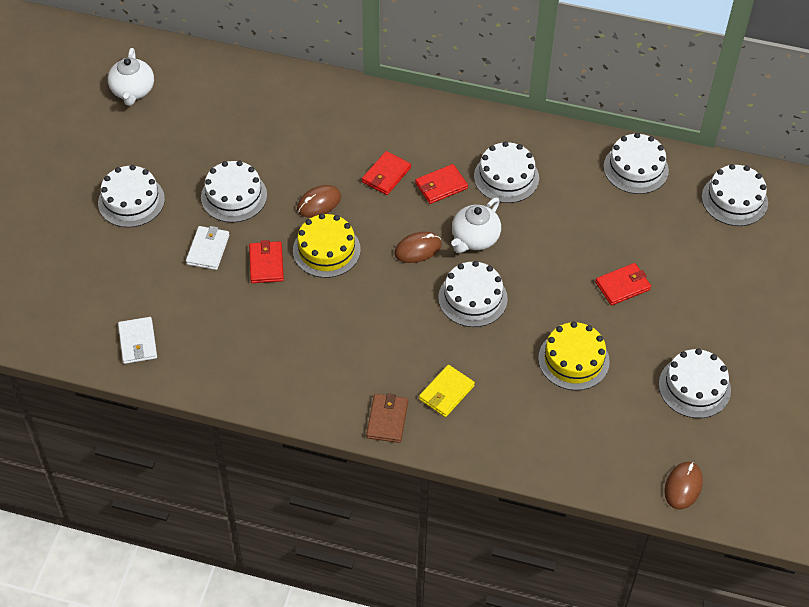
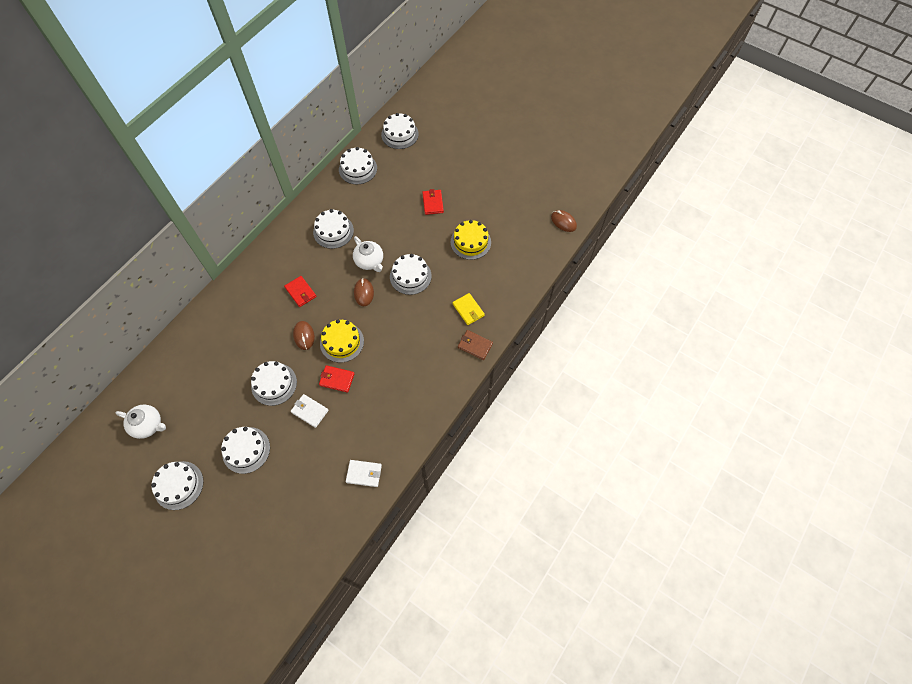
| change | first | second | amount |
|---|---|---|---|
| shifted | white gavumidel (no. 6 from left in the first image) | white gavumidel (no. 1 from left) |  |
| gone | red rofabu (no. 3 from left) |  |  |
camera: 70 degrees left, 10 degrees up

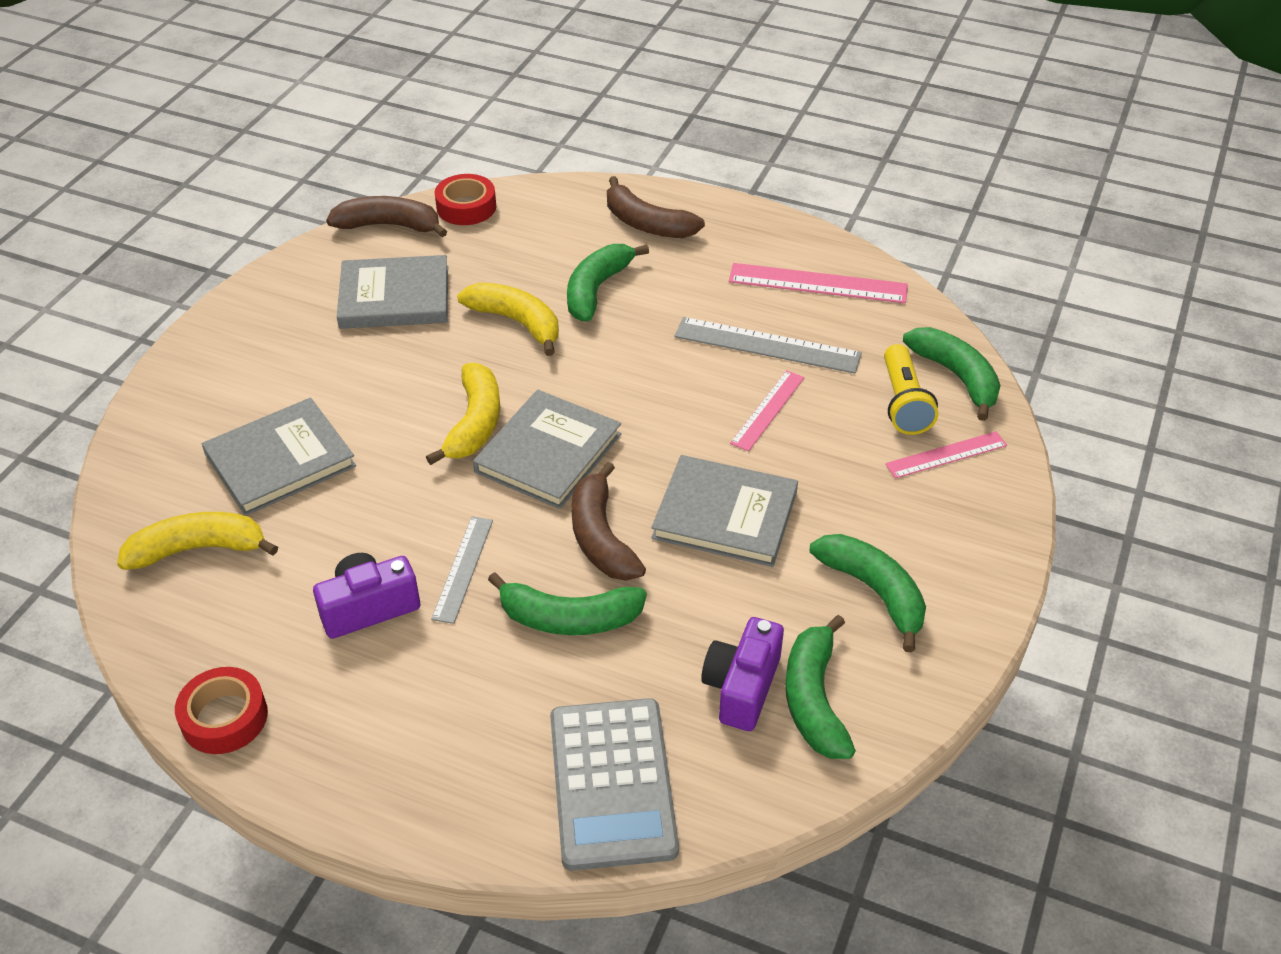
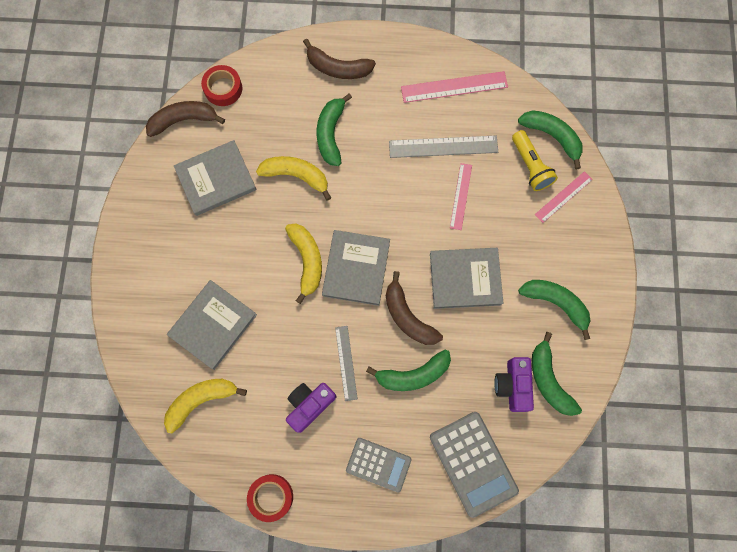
| change | first | second | amount |
|---|---|---|---|
| new |  | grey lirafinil (no. 1 from left) |  |
camera: 20 degrees left, 30 degrees up

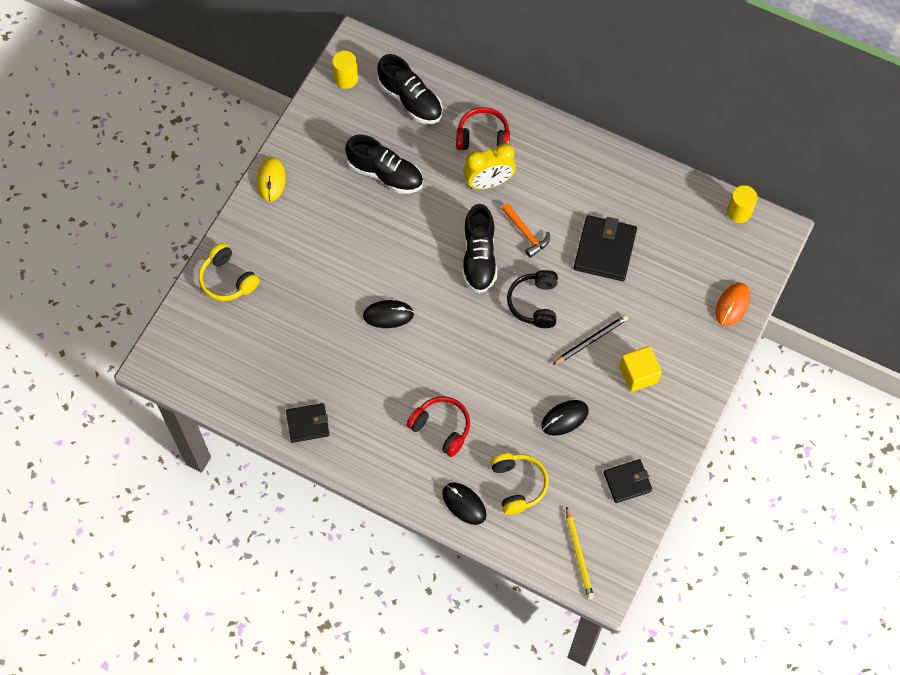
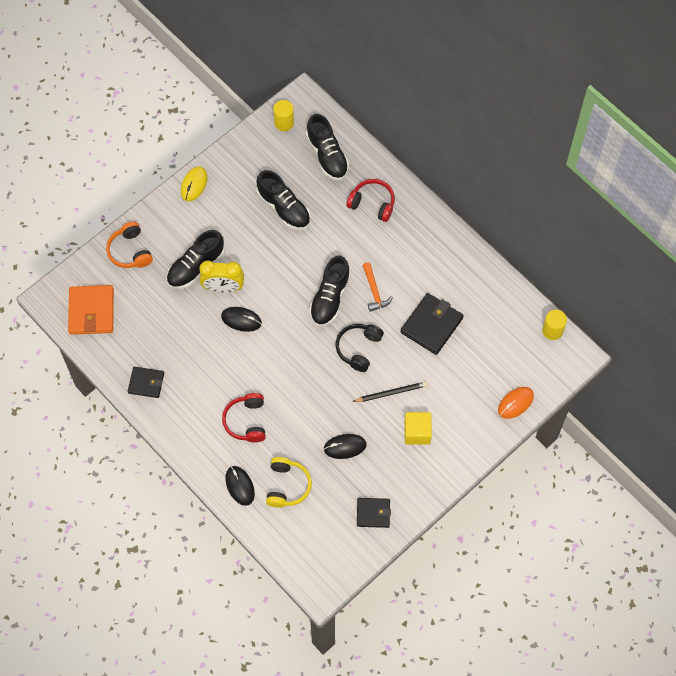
| change | first | second | amount |
|---|---|---|---|
| new |  | orange rofabu |  |
| repainted | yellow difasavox (no. 1 from left) | orange difasavox |  |
| new |  | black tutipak (no. 1 from left) |  |
| shifted | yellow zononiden |  |  |
| rotated | red difasavox (no. 1 from left) |  | 150 degrees counterclockwise |
| gone | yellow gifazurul |  |  |
camera: 20 degrees right, 0 degrees up

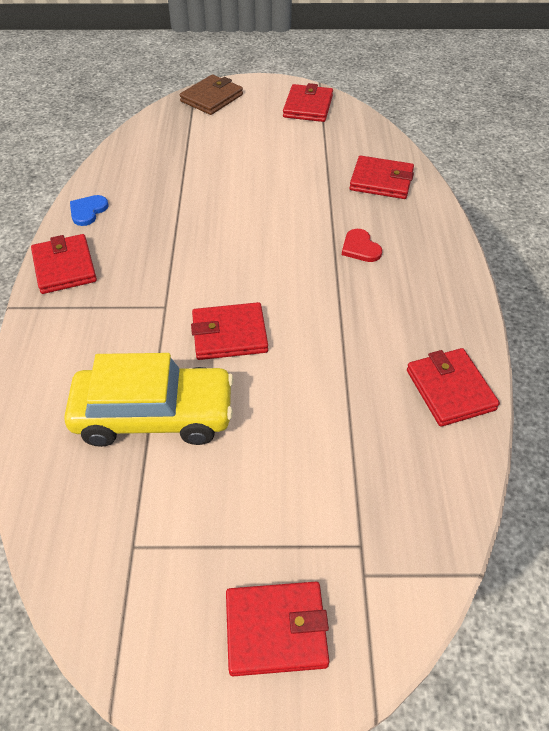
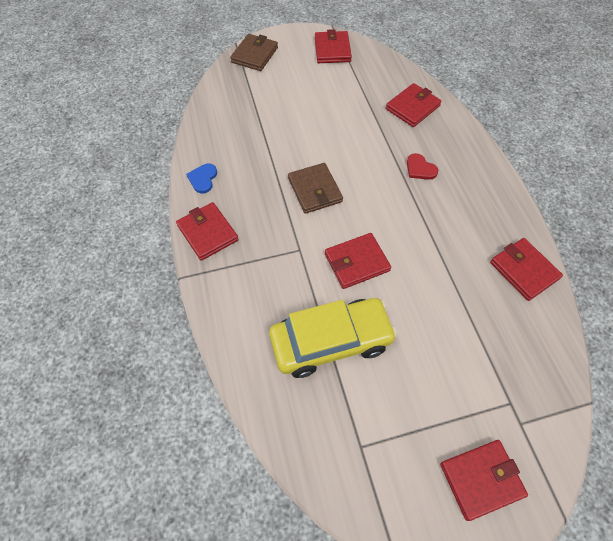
| change | first | second | amount |
|---|---|---|---|
| new |  | brown rofabu (no. 2 from left) |  |
| rotated | red rofabu (no. 5 from left in the first image) | red rofabu (no. 4 from left) | 45 degrees counterclockwise |
camera: 15 degrees left, 10 degrees up

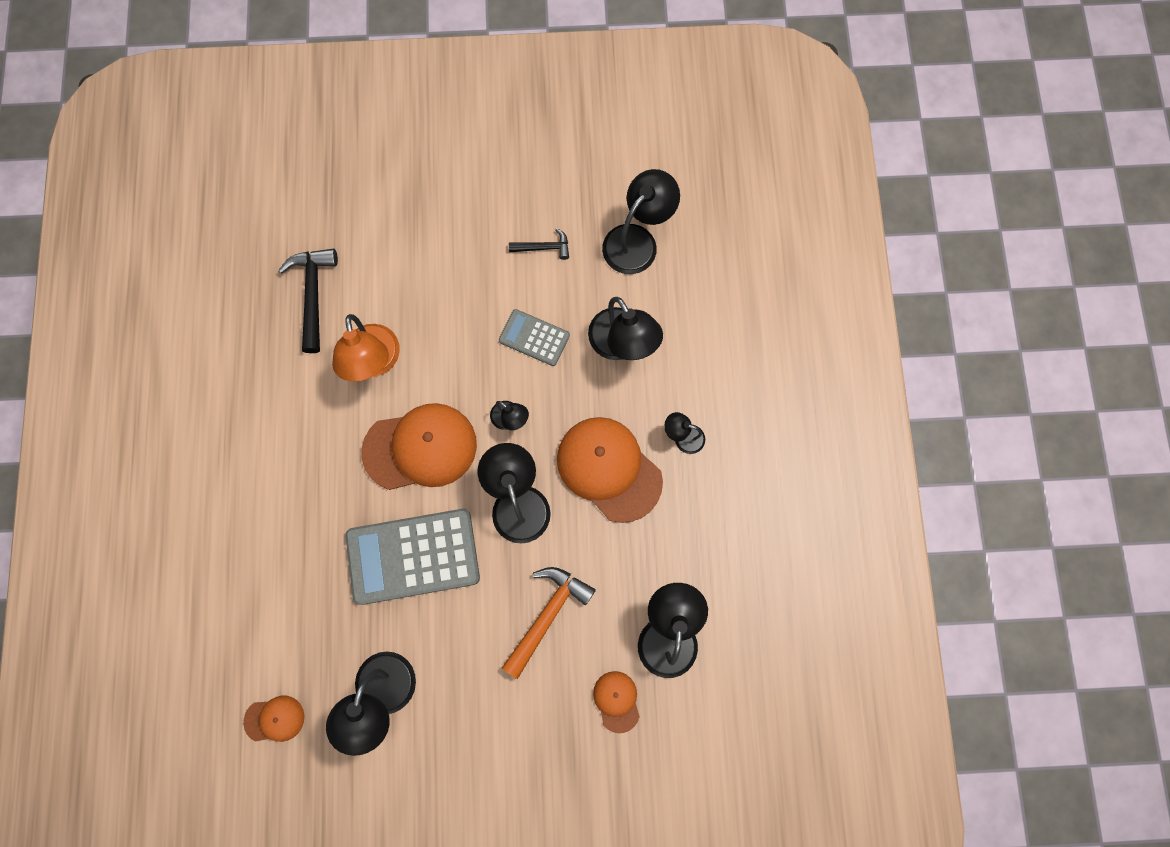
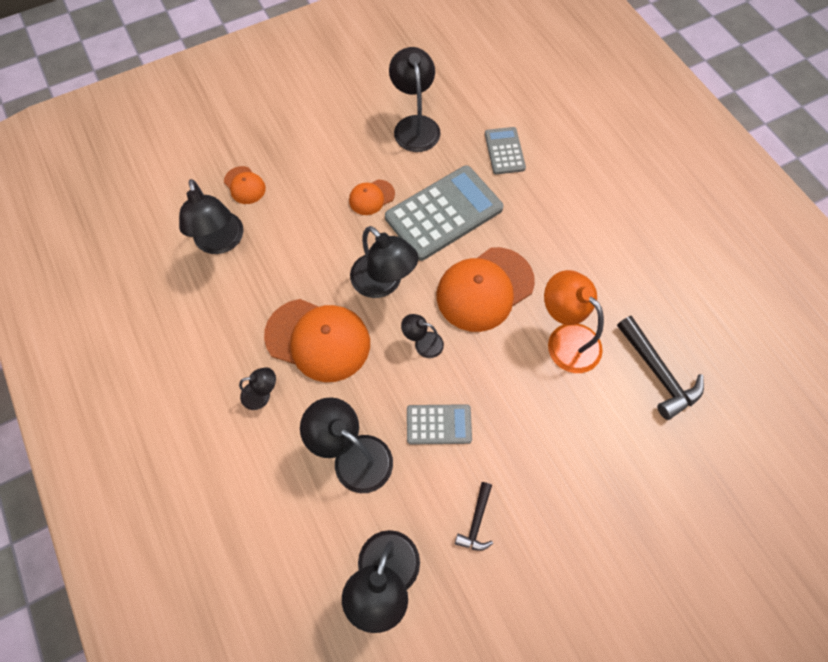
| change | first | second | amount |
|---|---|---|---|
| shifted | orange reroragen (no. 1 from left in the first image) | orange reroragen (no. 3 from left) |  |
| rotated | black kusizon (no. 2 from left in the first image) | black kusizon (no. 1 from left) | 45 degrees counterclockwise |
| new |  | grey lirafinil (no. 3 from left) |  |
| gone | orange kusizon |  |  |
camera: 155 degrees right, 10 degrees down

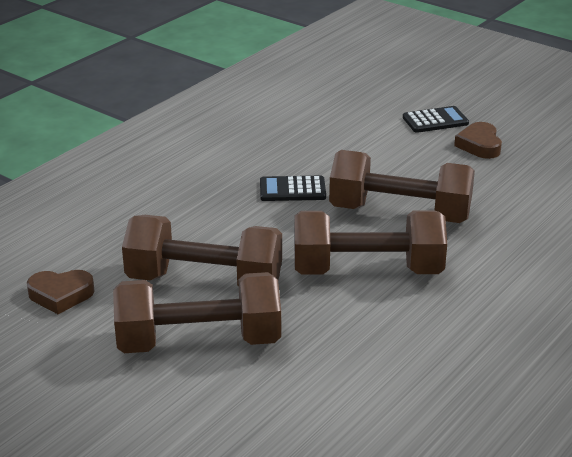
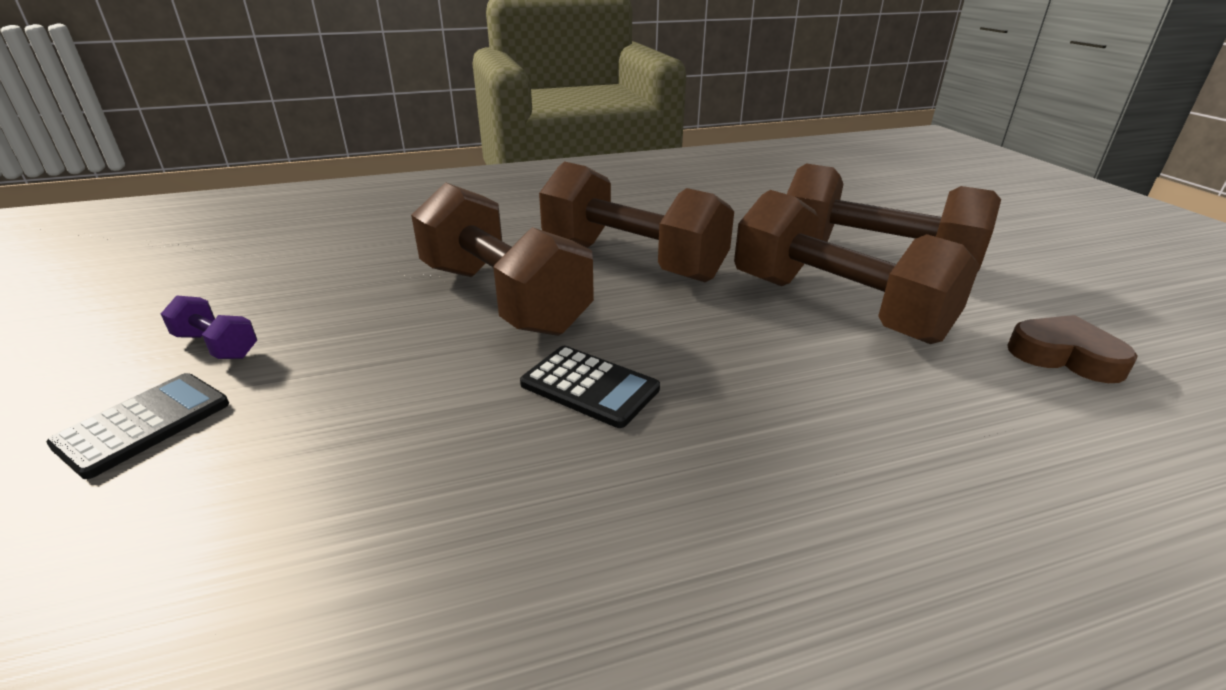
| change | first | second | amount |
|---|---|---|---|
| rotated | black lirafinil (no. 2 from left in the first image) | black lirafinil (no. 1 from left) | 105 degrees clockwise |
| swapped | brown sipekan (no. 2 from left) | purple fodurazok |  |
camera: 145 degrees left, 0 degrees up

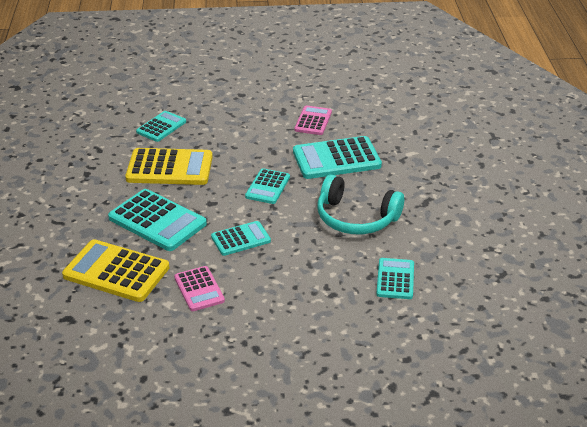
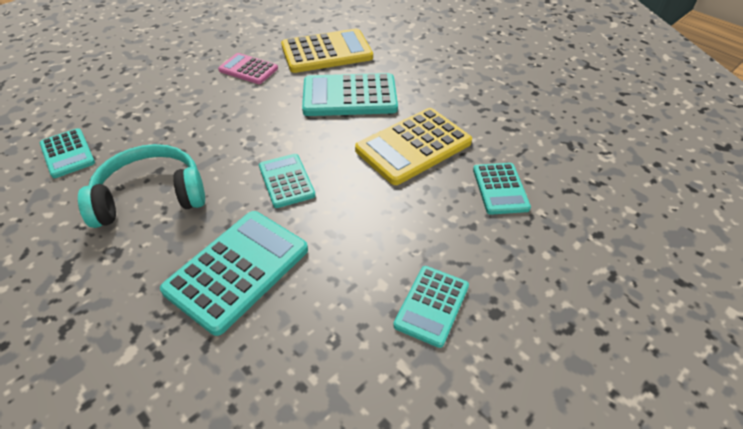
| change | first | second | amount |
|---|---|---|---|
| shifted | turquoise lirafinil (no. 3 from left in the first image) | turquoise lirafinil (no. 5 from left) |  |
| gone | pink lirafinil (no. 2 from left) |  |  |
camera: 140 degrees right, 10 degrees up

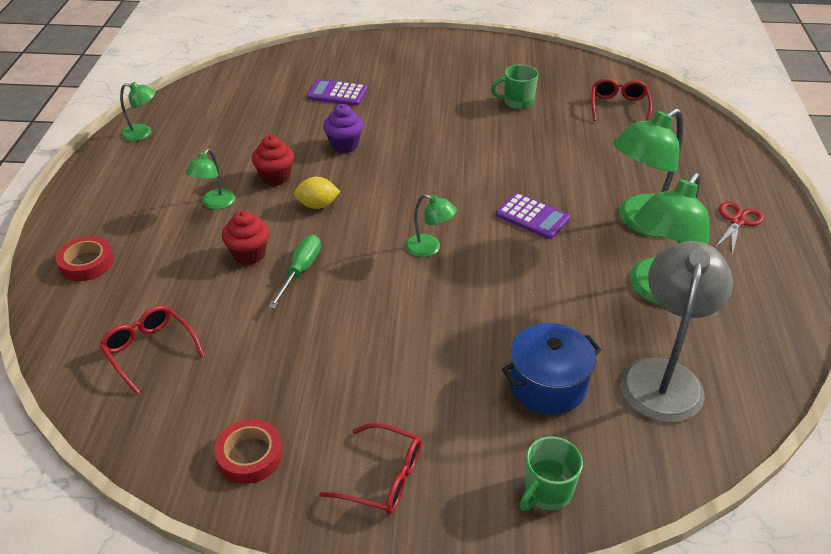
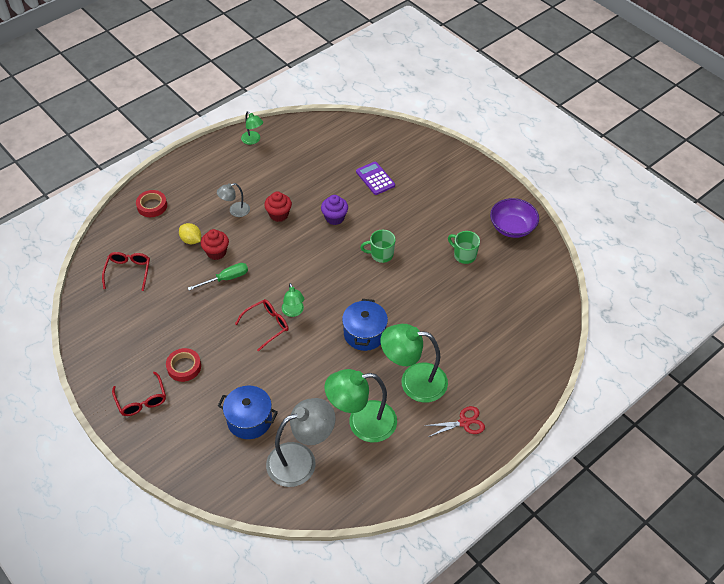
| change | first | second | amount |
|---|---|---|---|
| shifted | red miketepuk (no. 2 from left) |  |  |
| shifted | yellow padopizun |  |  |
| repainted | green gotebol (no. 2 from left) | grey gotebol (no. 1 from left) |  |
| shifted | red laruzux (no. 3 from left) |  |  |
| swapped | purple lirafinil (no. 2 from left) | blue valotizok (no. 2 from left) |  |
| shifted | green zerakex (no. 2 from left in the first image) | green zerakex (no. 1 from left) |  |
| new |  | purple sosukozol |  |
camera: 45 degrees right, 10 degrees up

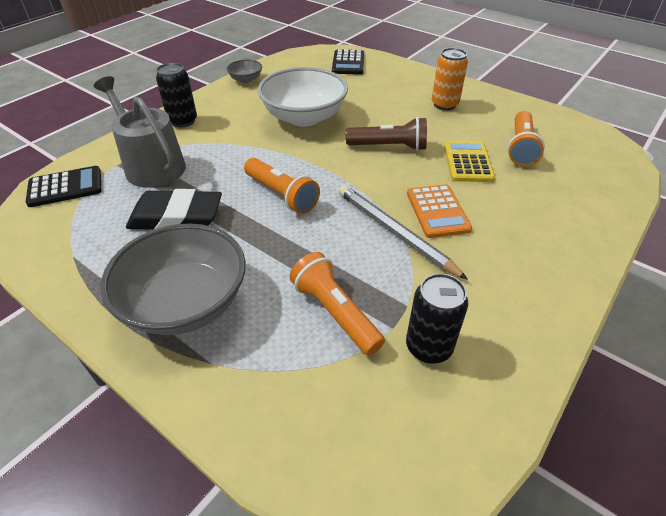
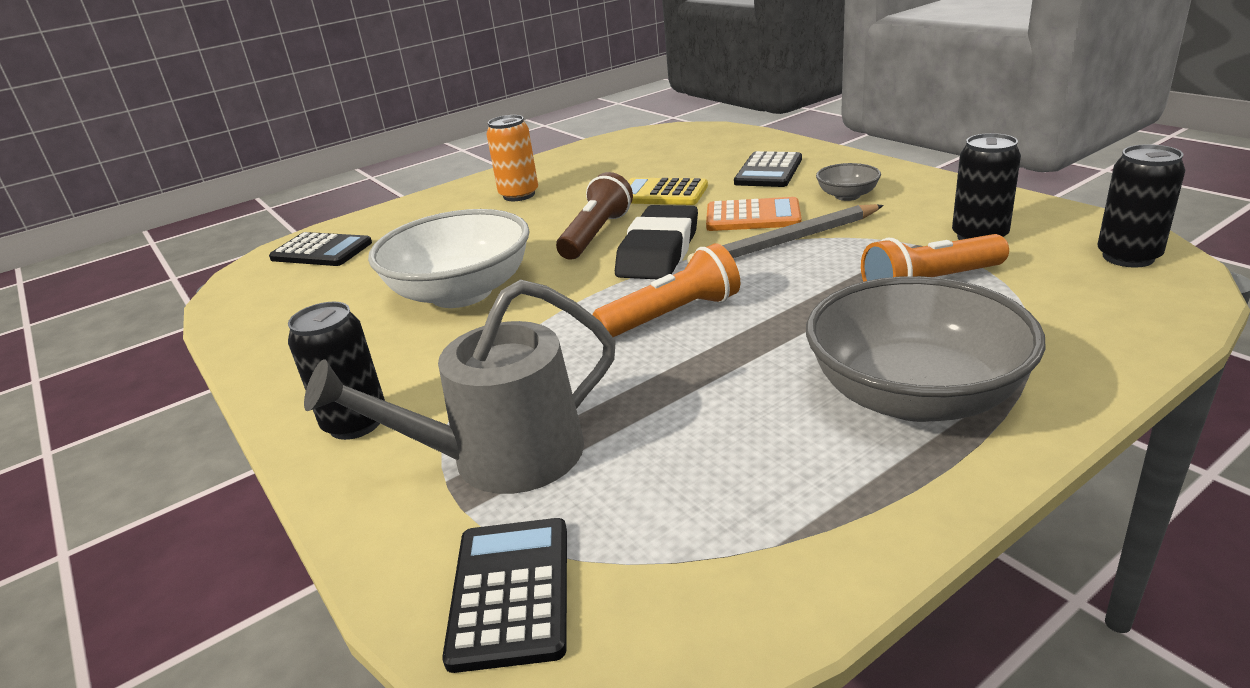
| change | first | second | amount |
|---|---|---|---|
| shifted | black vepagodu |  |  |
| new |  | black lirafinil (no. 3 from left) |  |
| shifted | grey sosukozol (no. 2 from left in the first image) | grey sosukozol (no. 1 from left) |  |
| new |  | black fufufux (no. 3 from left) |  |
| gone | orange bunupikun (no. 3 from left) |  |  |
camera: 70 degrees left, 15 degrees down

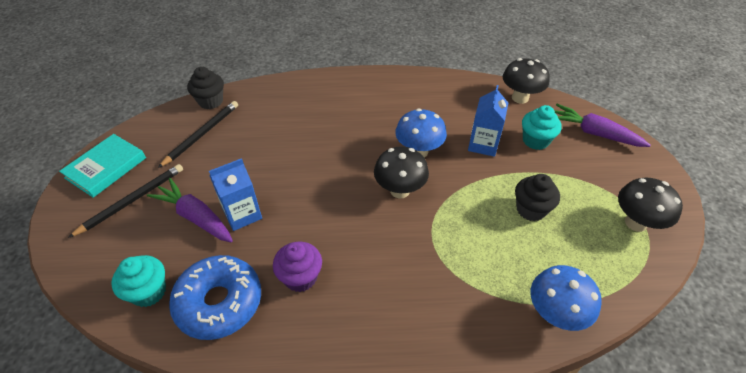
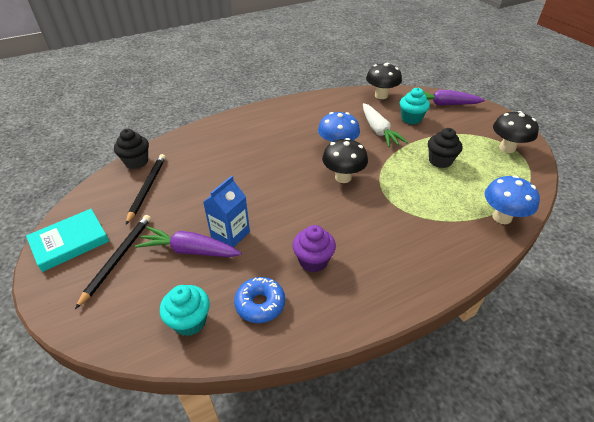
| change | first | second | amount |
|---|---|---|---|
| rotated | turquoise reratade |  | 45 degrees clockwise |
| scaled | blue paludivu |  | x0.62 |
| swapped | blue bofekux (no. 2 from left) | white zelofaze |  |
camera: 25 degrees left, 5 degrees down

